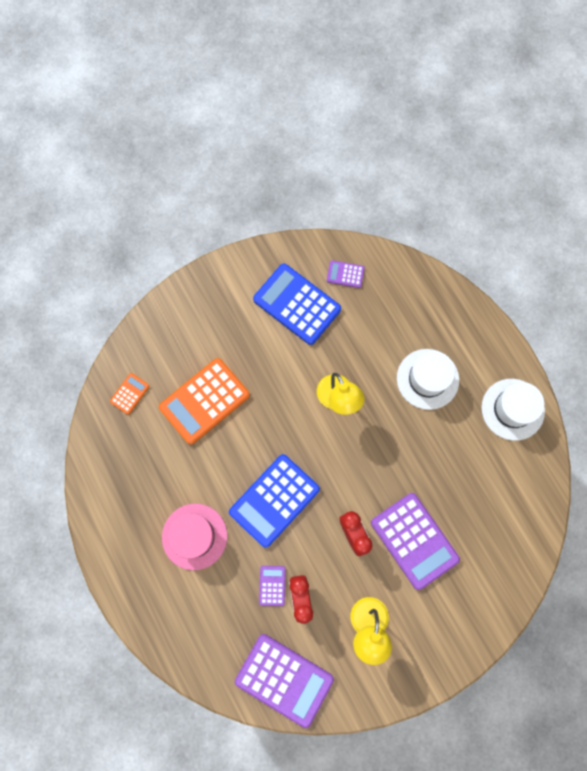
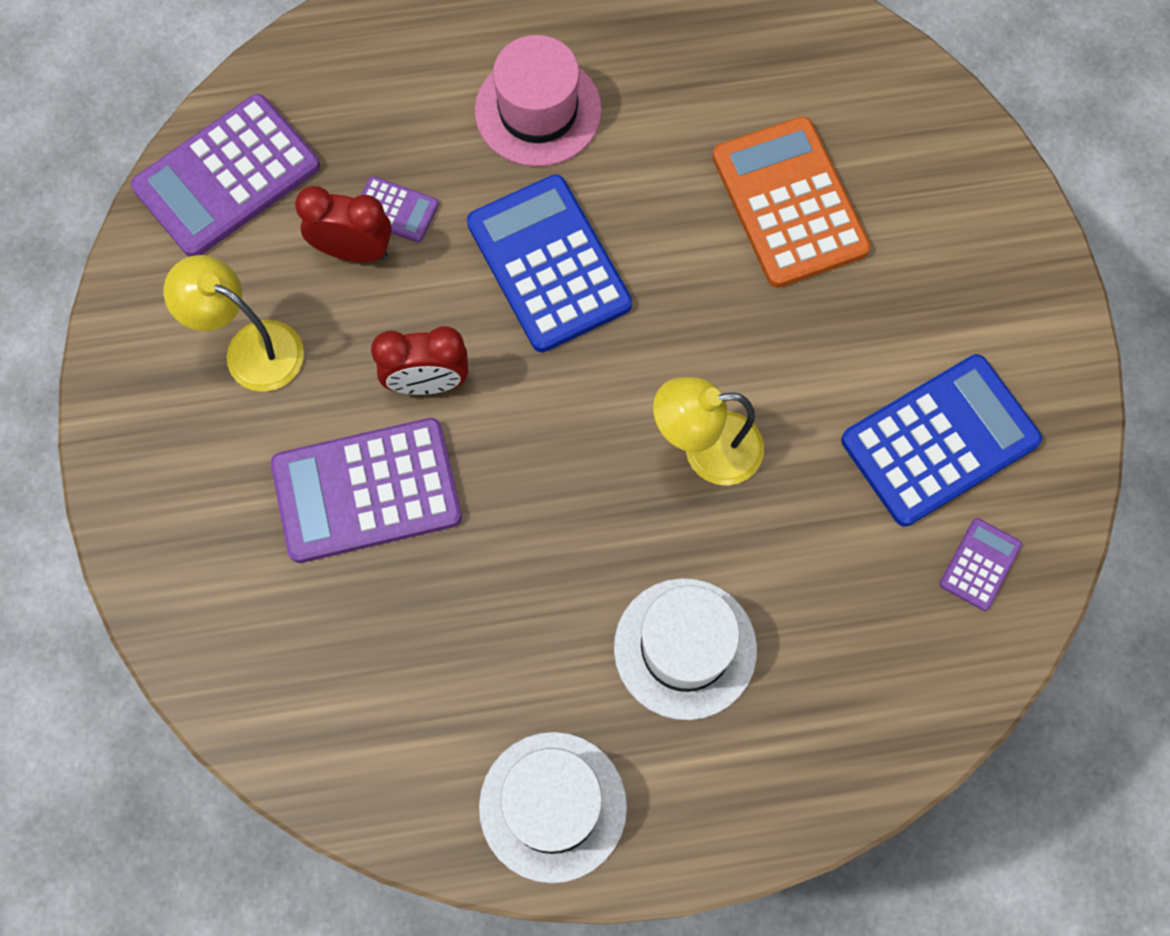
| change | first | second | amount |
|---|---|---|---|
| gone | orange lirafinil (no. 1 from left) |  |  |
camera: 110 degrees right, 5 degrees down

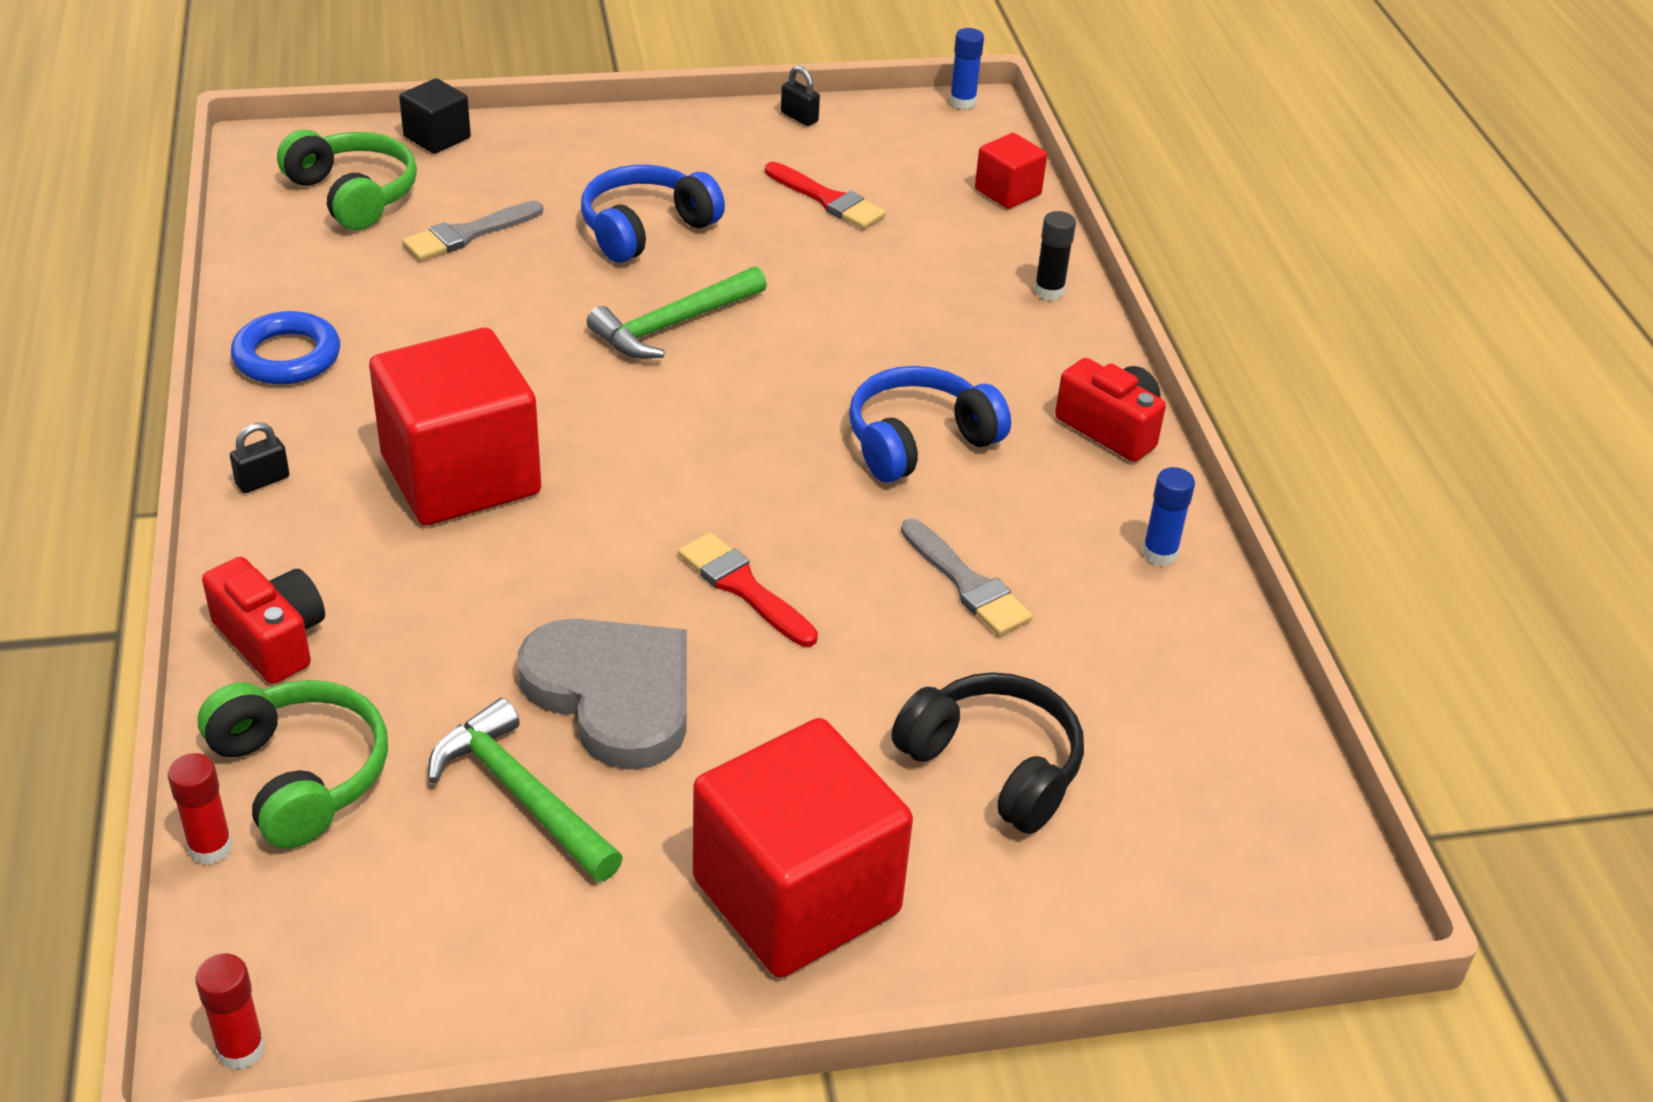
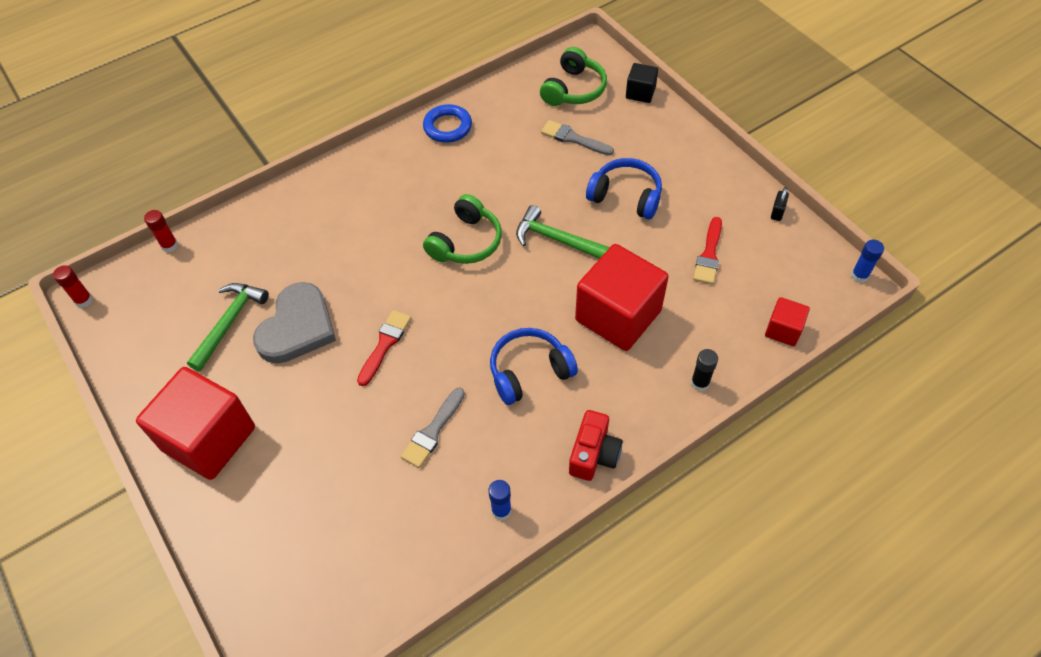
| change | first | second | amount |
|---|---|---|---|
| shifted | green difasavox (no. 1 from left) |  |  |
| rotated | blue difasavox (no. 2 from left in the first image) | blue difasavox (no. 1 from left) | 60 degrees counterclockwise |
| shifted | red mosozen (no. 1 from left in the first image) | red mosozen (no. 2 from left) |  |
| gone | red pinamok (no. 1 from left) |  |  |
| gone | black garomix (no. 1 from left) |  |  |
| gone | black difasavox |  |  |
camera: 70 degrees right, 15 degrees up

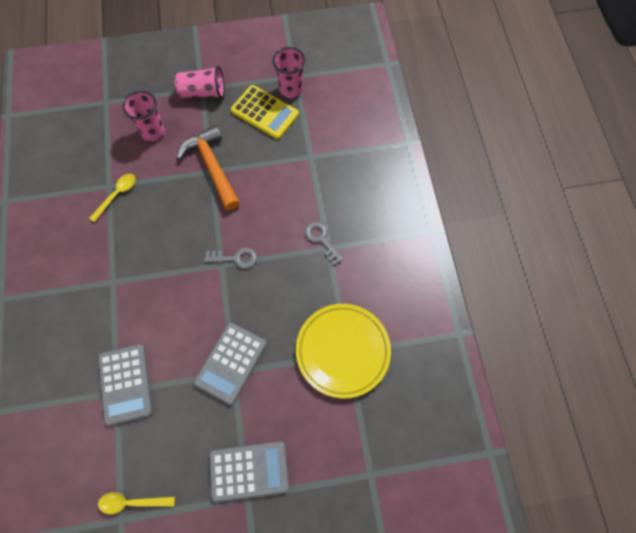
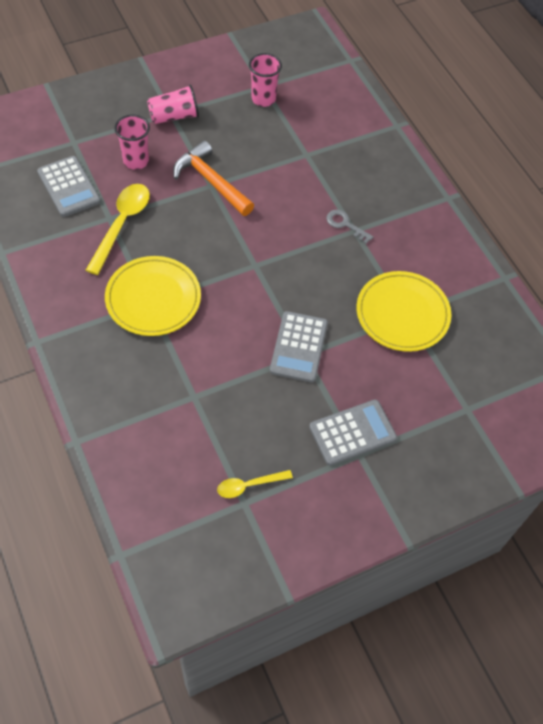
| change | first | second | amount |
|---|---|---|---|
| shifted | grey lirafinil (no. 1 from left) |  |  |
| scaled | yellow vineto (no. 1 from left) |  | x1.75 |
| new |  | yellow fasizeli (no. 1 from left) |  |
| gone | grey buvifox (no. 1 from left) |  |  |
| gone | yellow lirafinil |  |  |
camera: 20 degrees left, 10 degrees down

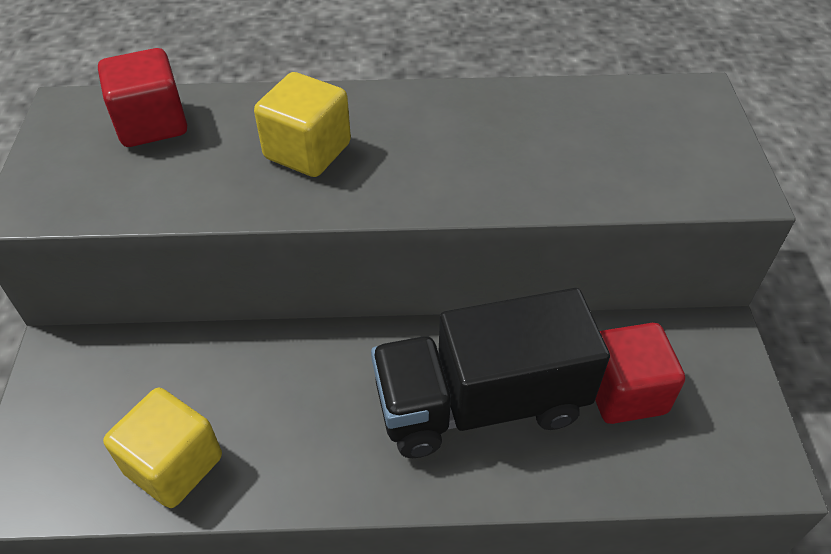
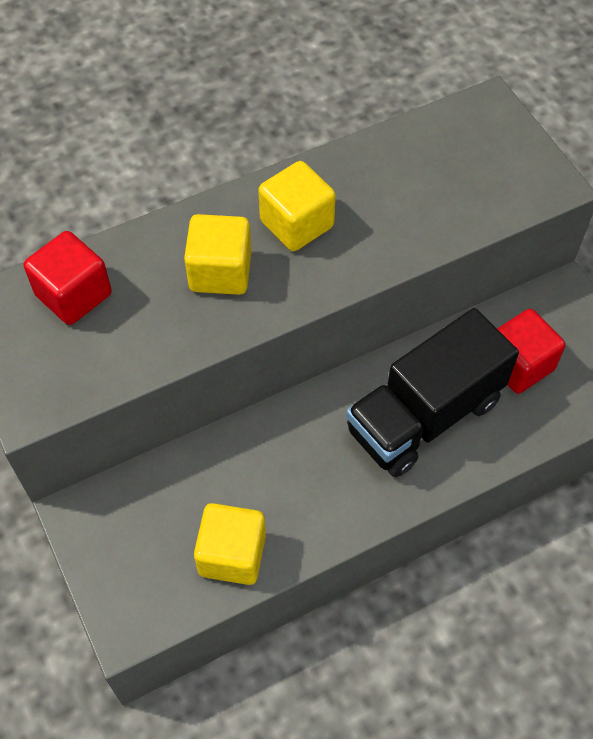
| change | first | second | amount |
|---|---|---|---|
| new |  | yellow mosozen (no. 3 from left) |  |
camera: 25 degrees left, 10 degrees up

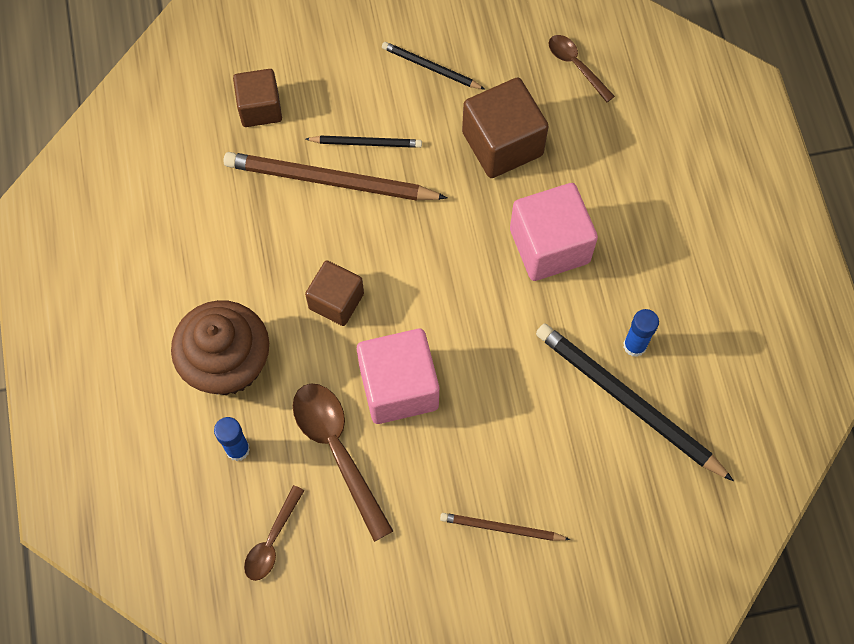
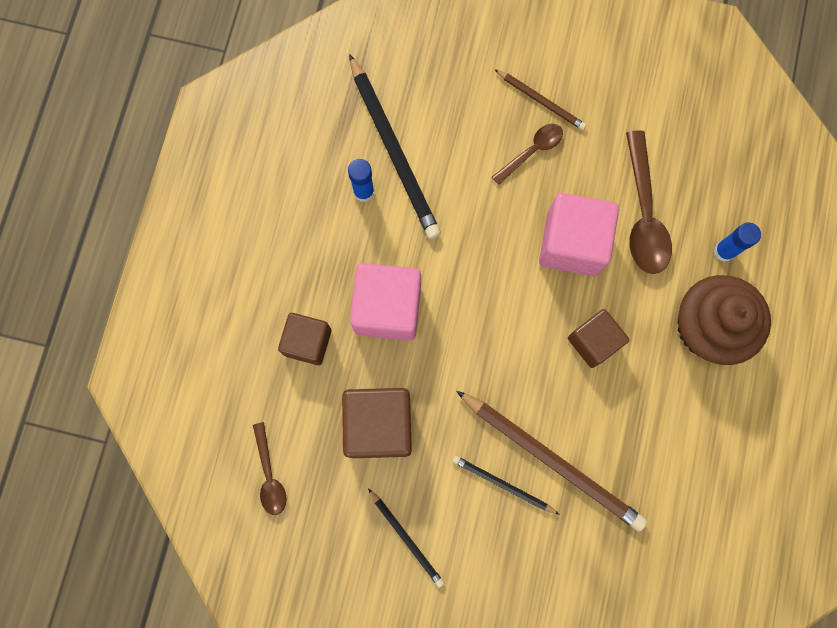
| change | first | second | amount |
|---|---|---|---|
| shifted | brown mosozen (no. 1 from left) |  |  |
| shifted | brown vineto (no. 1 from left in the first image) | brown vineto (no. 2 from left) |  |
camera: 155 degrees left, 10 degrees up

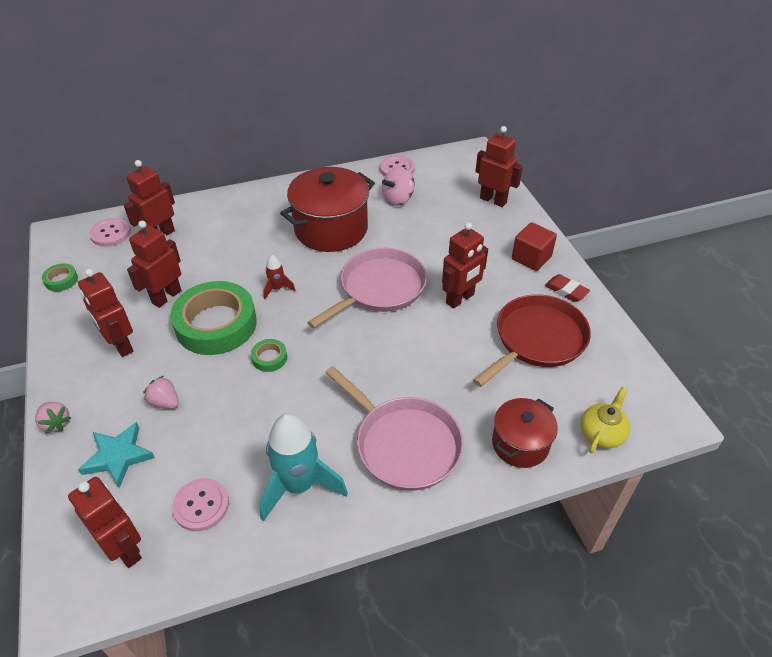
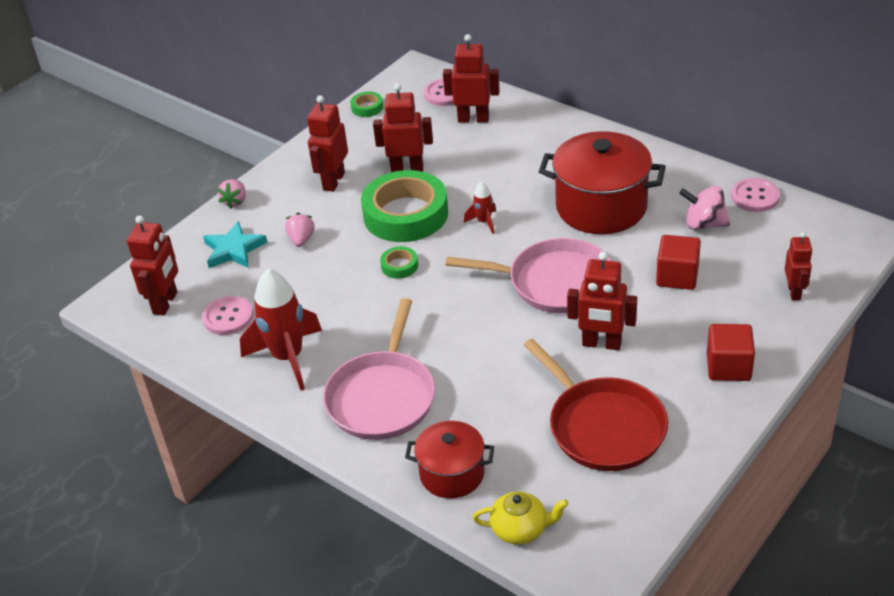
| change | first | second | amount |
|---|---|---|---|
| repainted | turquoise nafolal | red nafolal (no. 1 from left) |  |
| rotated | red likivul |  | 45 degrees clockwise |
| new |  | red mosozen (no. 1 from left) |  |
| scaled | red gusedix (no. 6 from left) |  | x0.66 |
| gone | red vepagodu |  |  |
camera: 60 degrees right, 5 degrees down

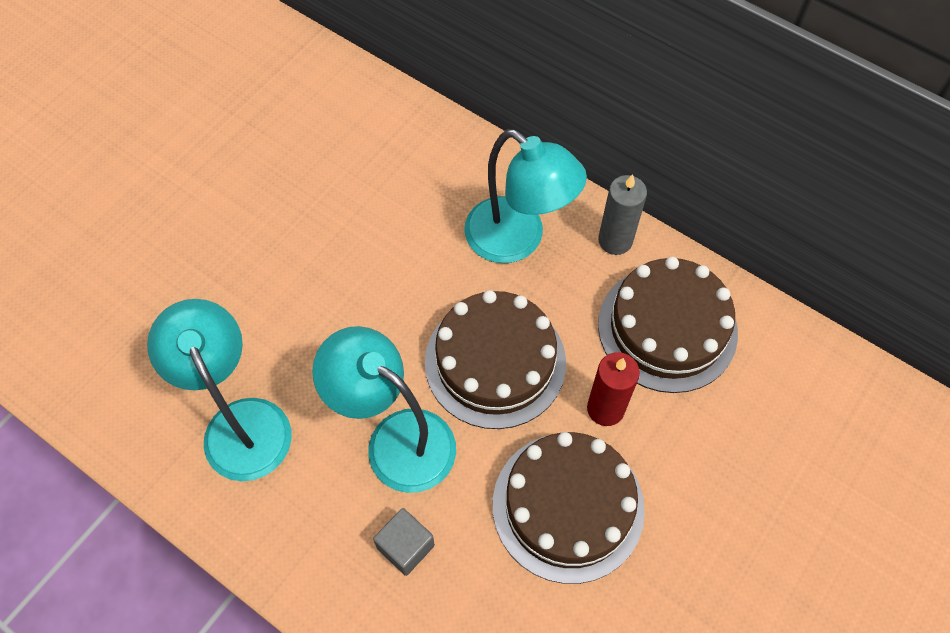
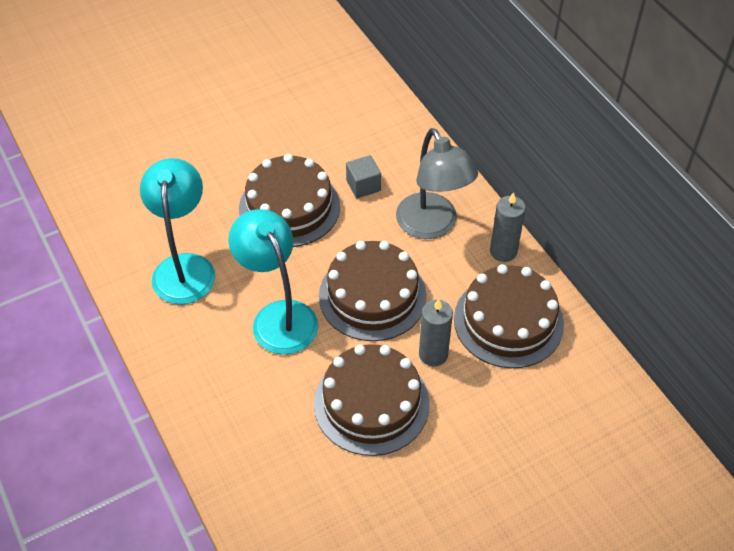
| change | first | second | amount |
|---|---|---|---|
| new |  | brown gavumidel (no. 1 from left) |  |
| shifted | grey mosozen |  |  |
| repainted | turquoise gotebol (no. 3 from left) | grey gotebol |  |
| repainted | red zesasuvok | grey zesasuvok (no. 1 from left) |  |
camera: 25 degrees right, 10 degrees down

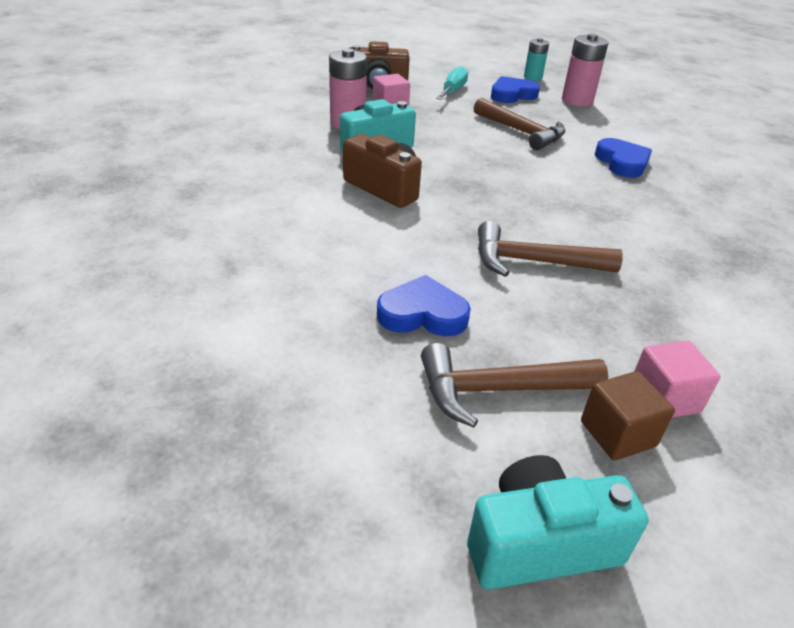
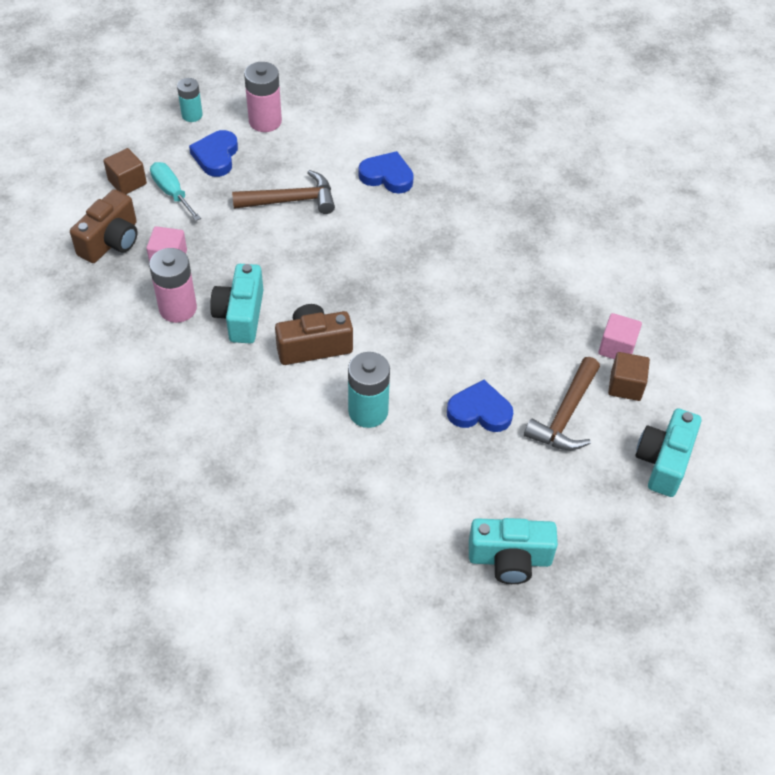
| change | first | second | amount |
|---|---|---|---|
| new |  | brown mosozen (no. 1 from left) |  |
| new |  | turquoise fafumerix (no. 2 from left) |  |
| rotated | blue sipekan (no. 1 from left in the first image) | blue sipekan (no. 3 from left) | 60 degrees clockwise |
| new |  | turquoise pinamok (no. 2 from left) |  |
| gone | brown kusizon (no. 3 from left) |  |  |
camera: 55 degrees left, 15 degrees up

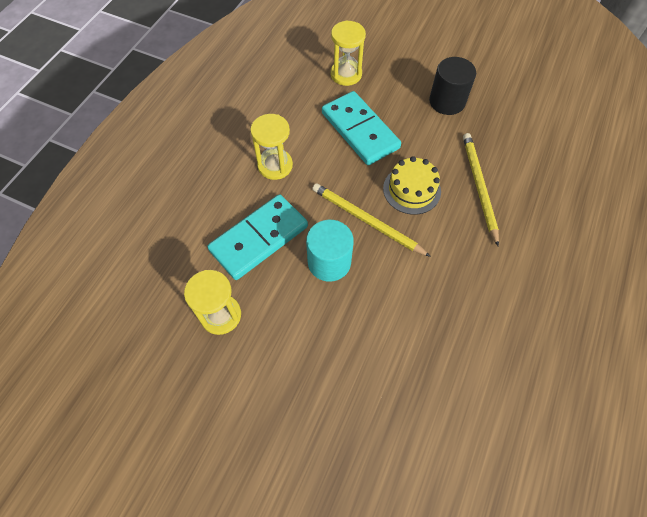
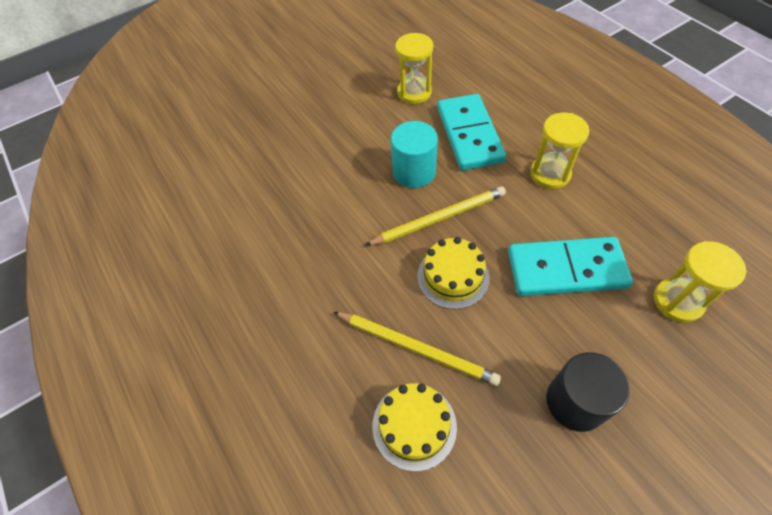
| change | first | second | amount |
|---|---|---|---|
| new |  | yellow gavumidel (no. 1 from left) |  |
camera: 125 degrees right, 5 degrees down

